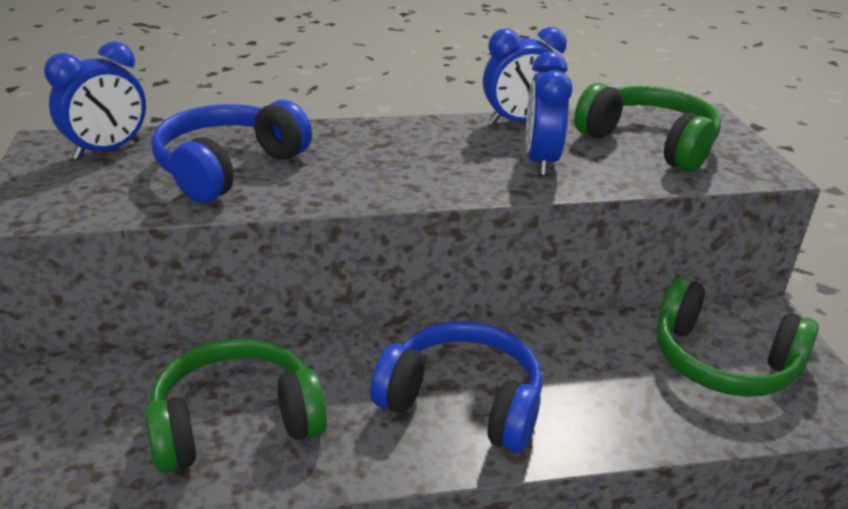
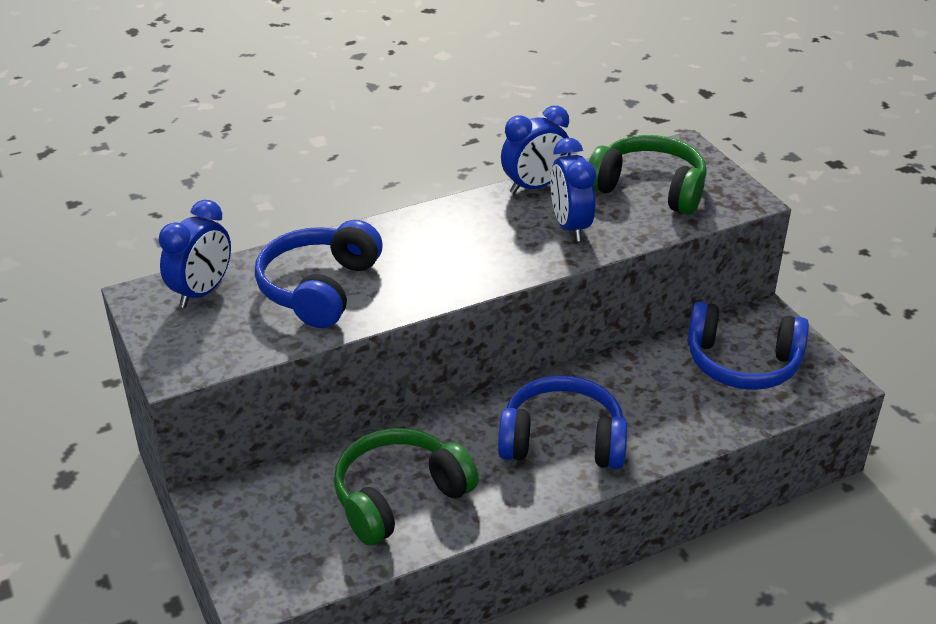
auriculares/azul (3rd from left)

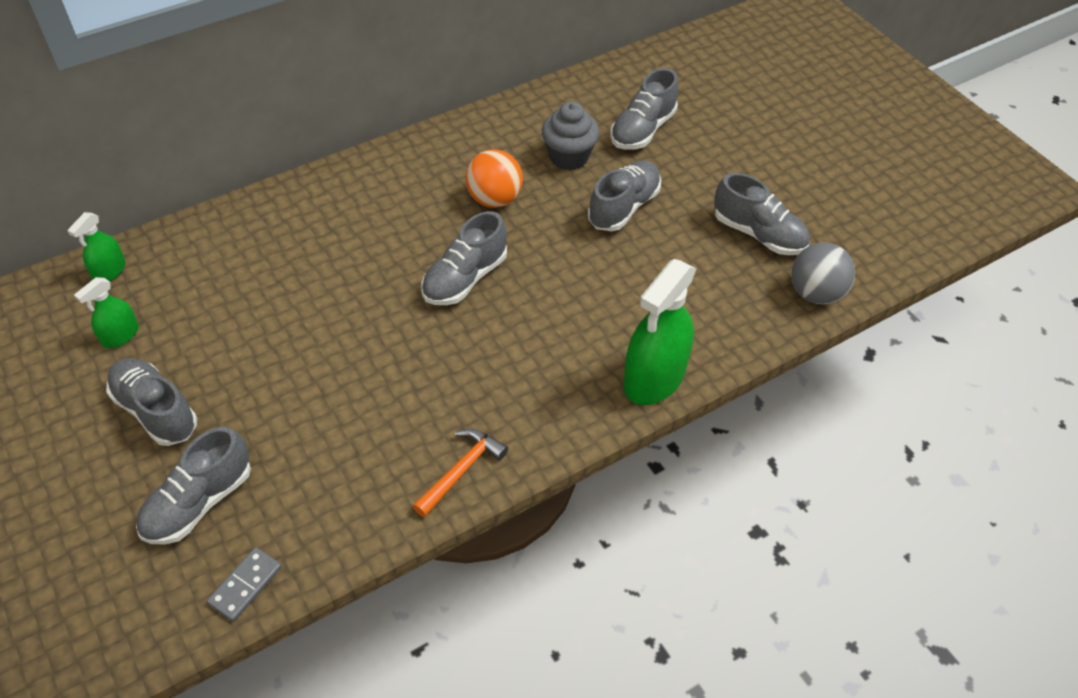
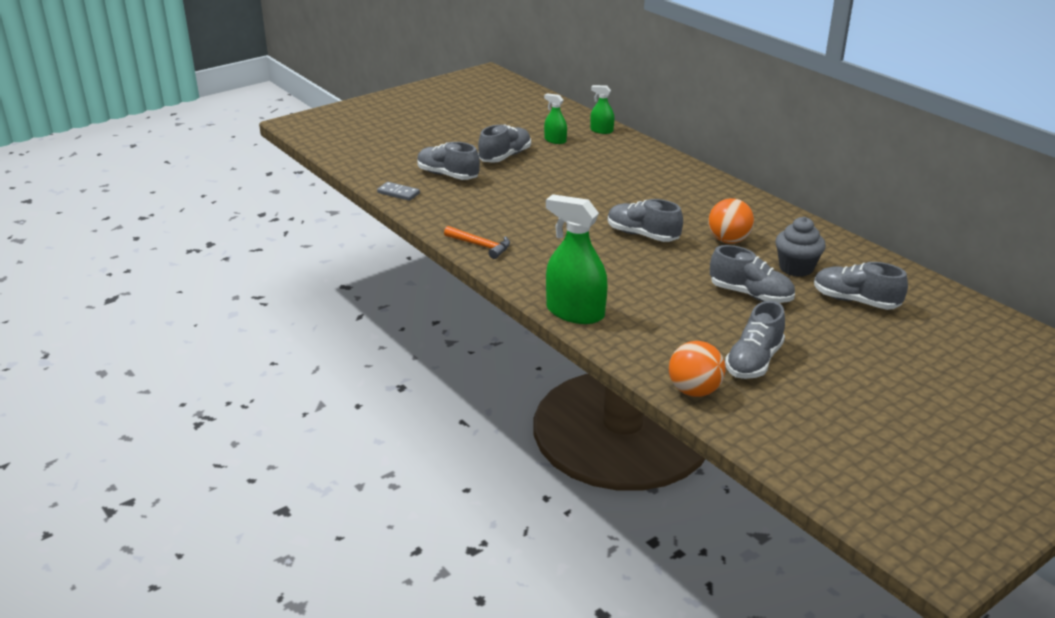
pelota/naranja (1st from left)

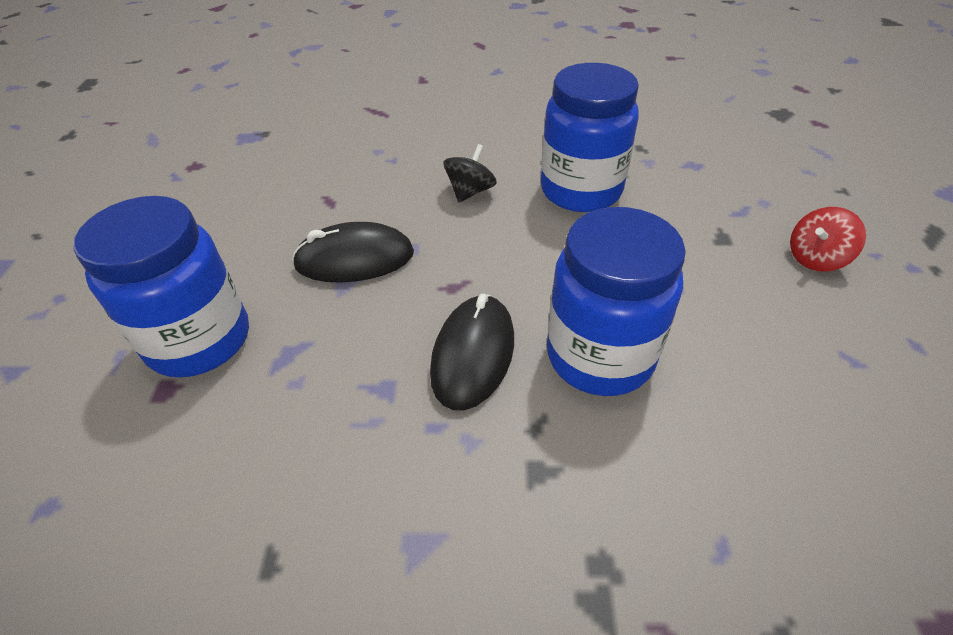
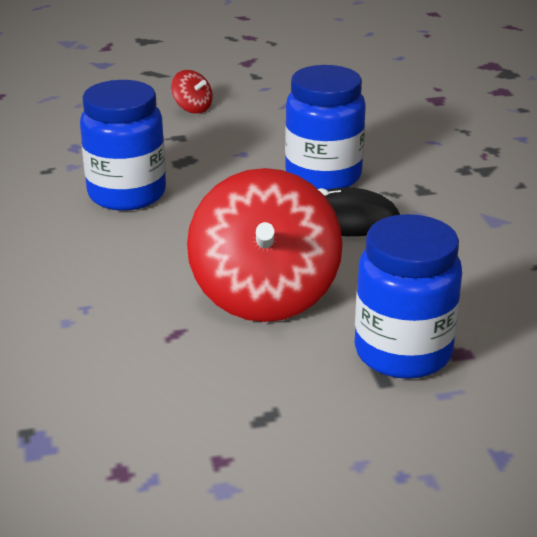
peonza/negro
peonza/rojo (2nd from left)

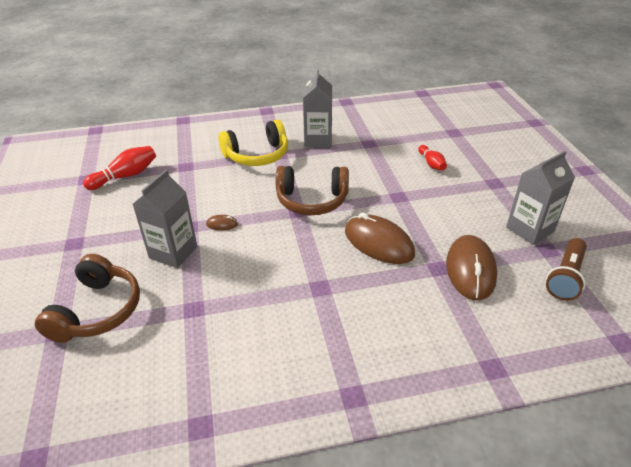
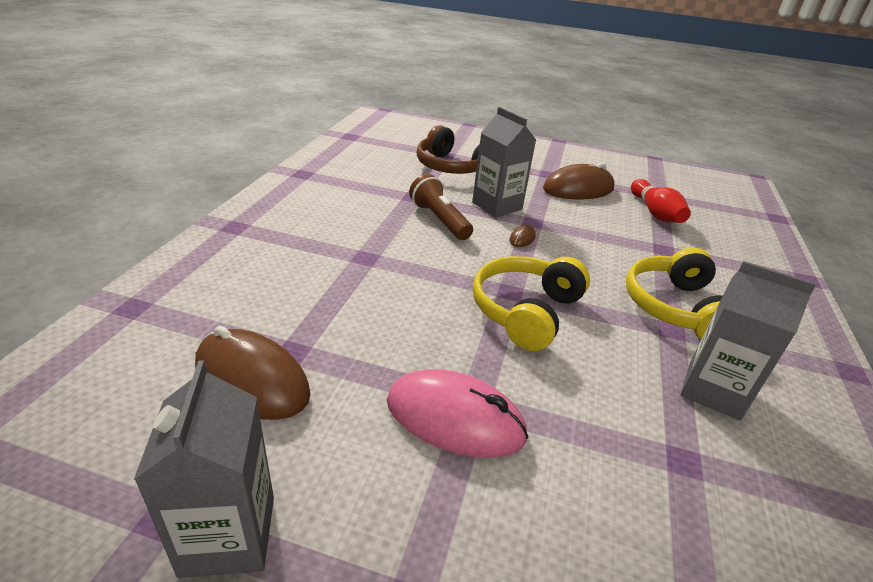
bolo/rojo (2nd from left in the first image)
auriculares/amarillo (1st from left)
ratón/marrón (3rd from left)
lámpara de mano/marrón
ratón/rosa

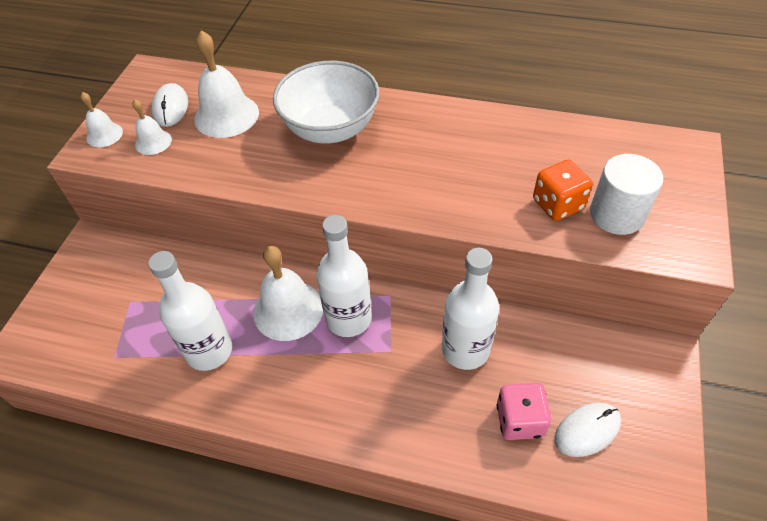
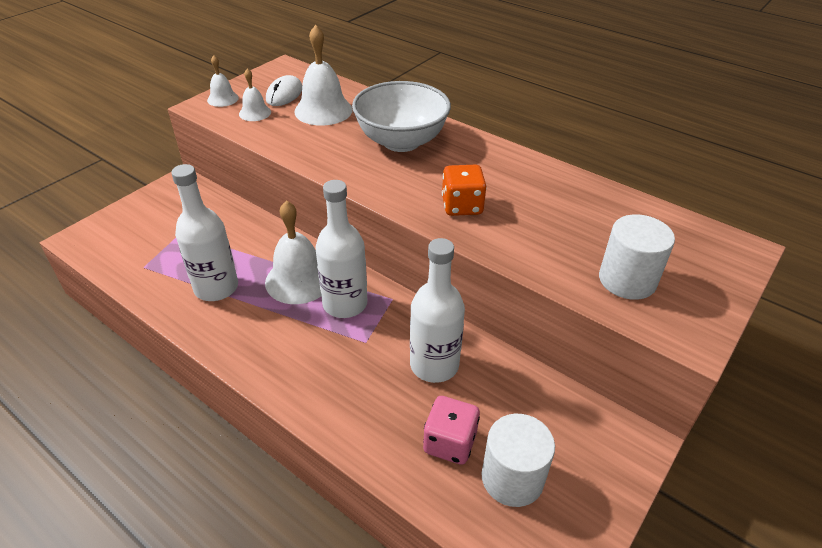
dado/naranja
cilindro/blanco (1st from left)

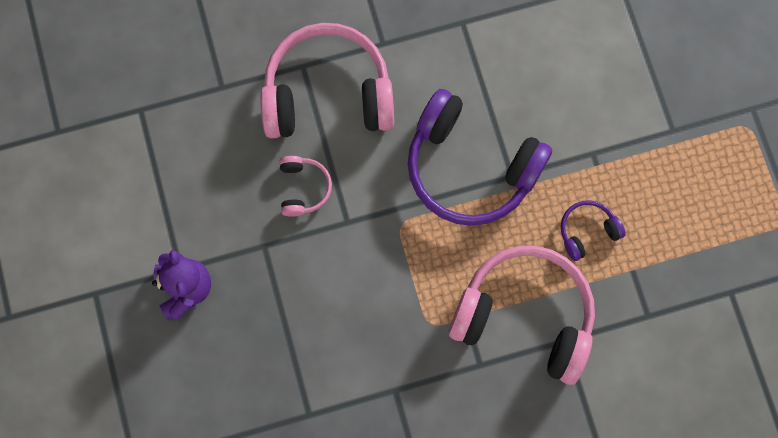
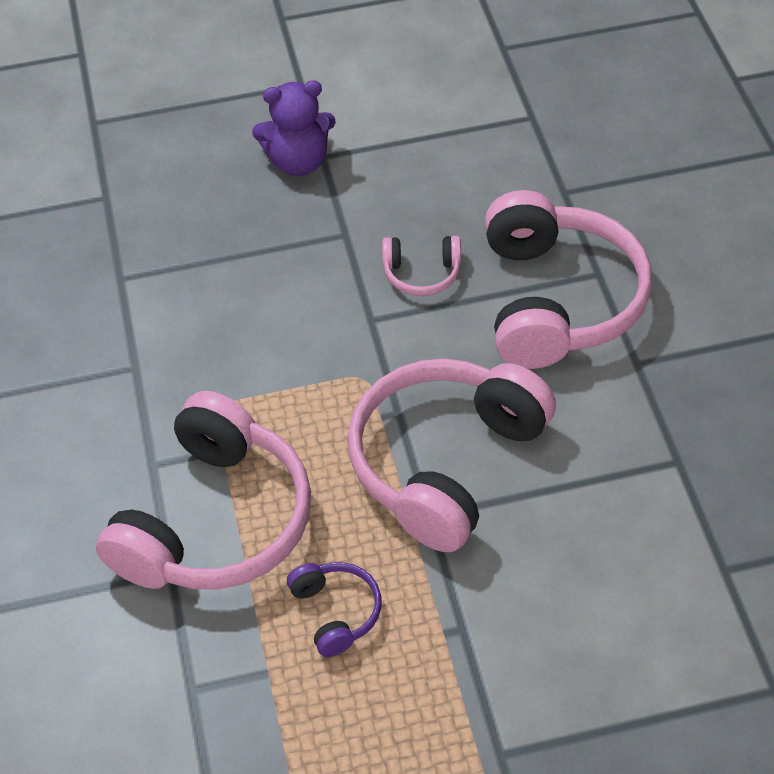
auriculares/rosa (3rd from left)

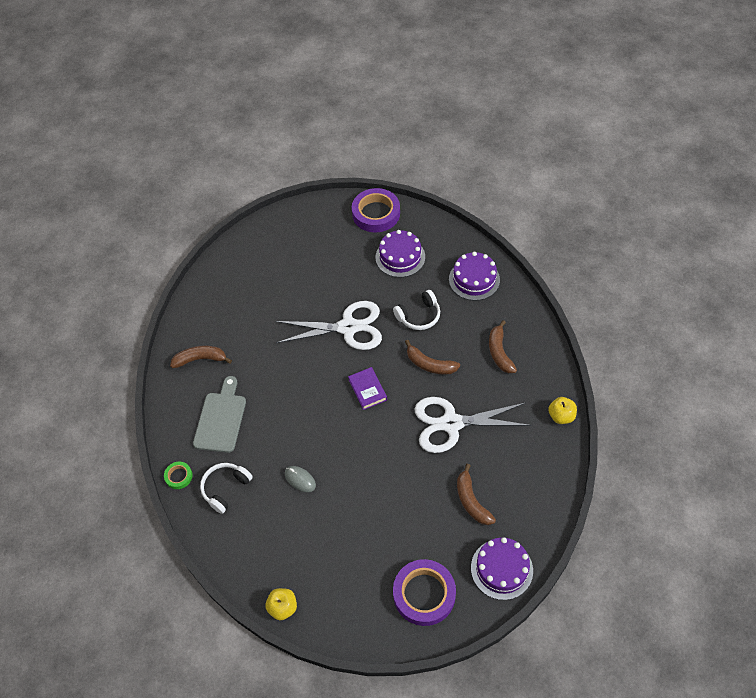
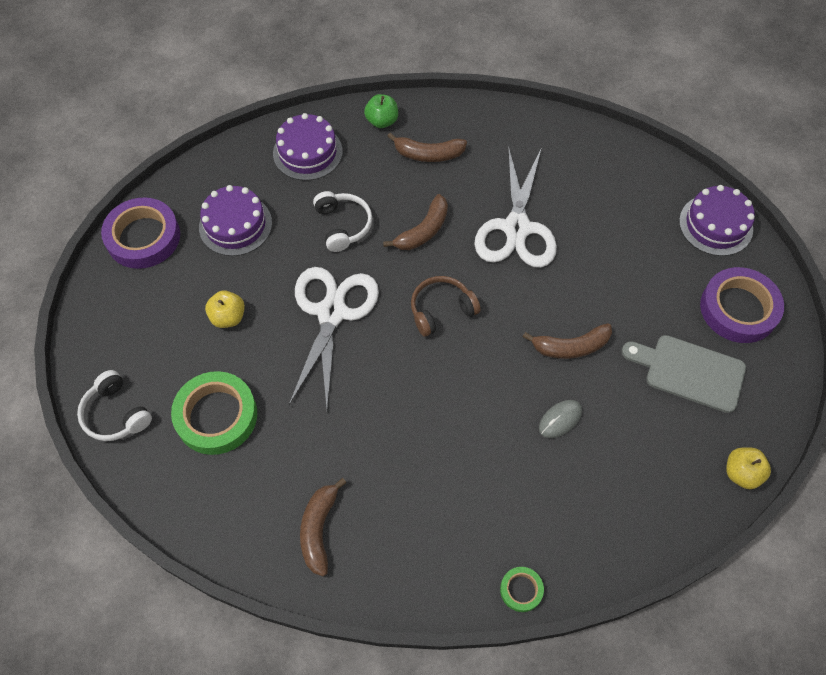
auriculares/marrón
tabla de cortar/gris
manzana/amarillo (1st from left)
auriculares/blanco (1st from left)
plátano/marrón (4th from left)
manzana/verde
cinta adhesiva/verde (1st from left)

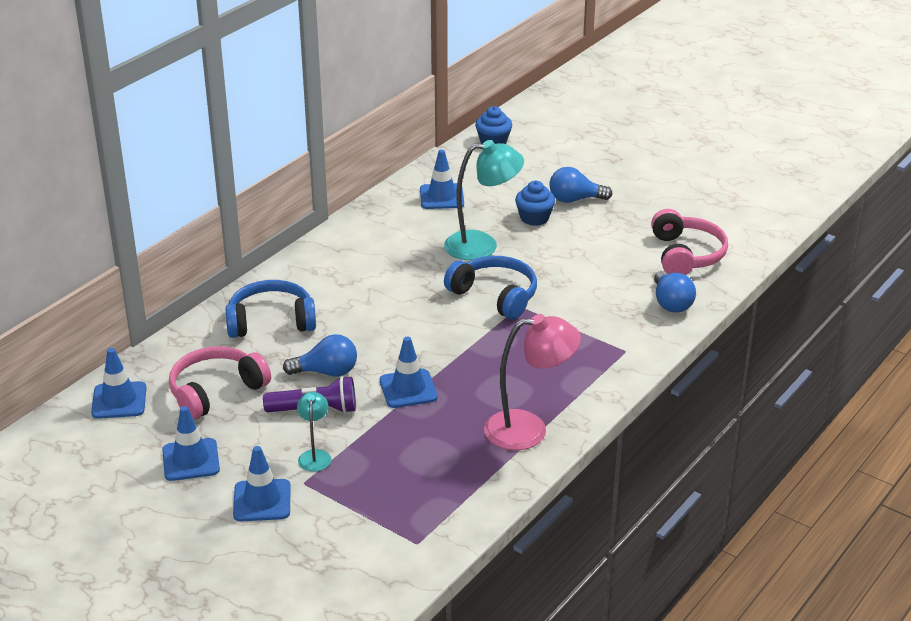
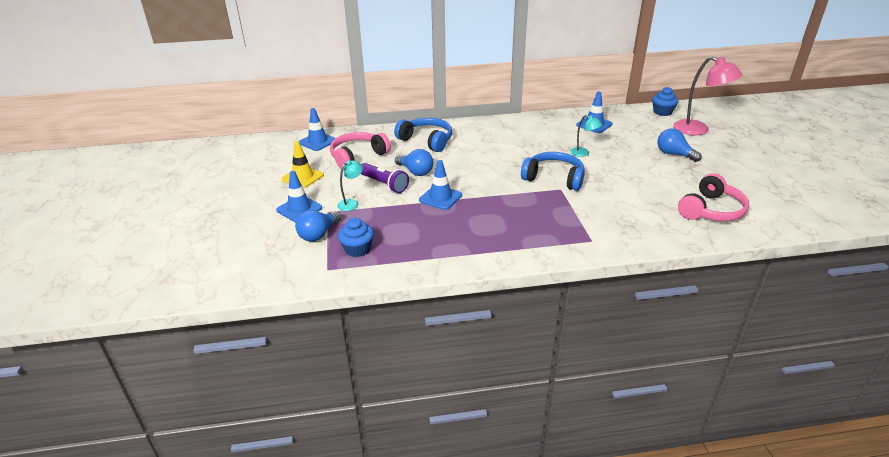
lámpara/turquesa (2nd from left)
magdalena/azul (1st from left)
auriculares/azul (2nd from left)
bombilla/azul (1st from left)
lámpara/rosa
auriculares/rosa (1st from left)
cono de tráfico/amarillo

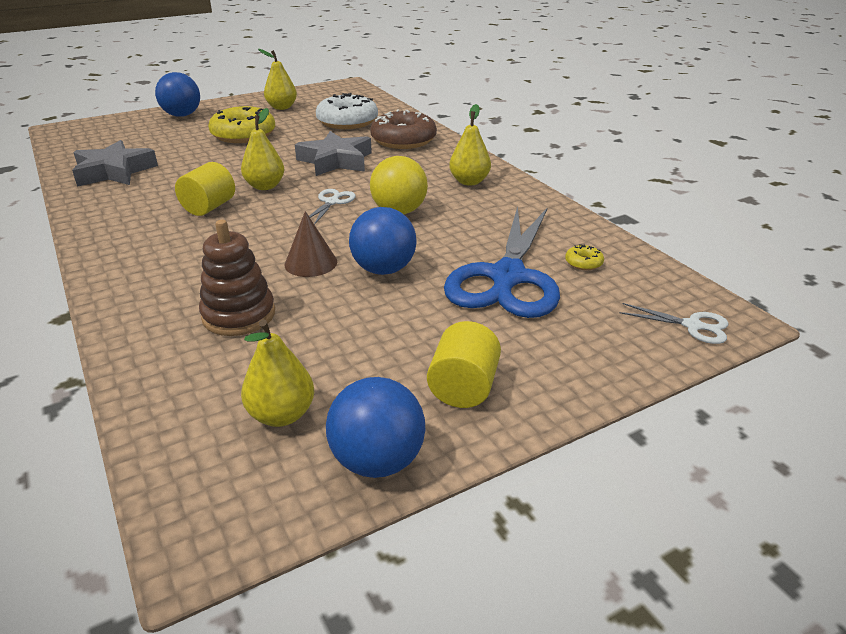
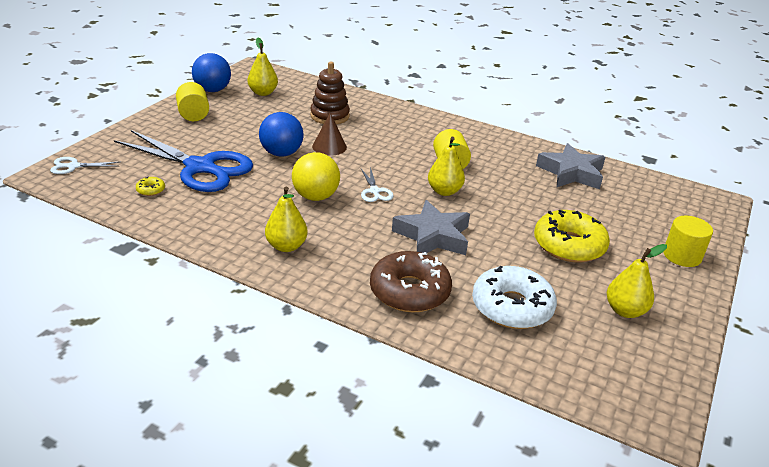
cilindro/amarillo (3rd from left)
tijeras/azul

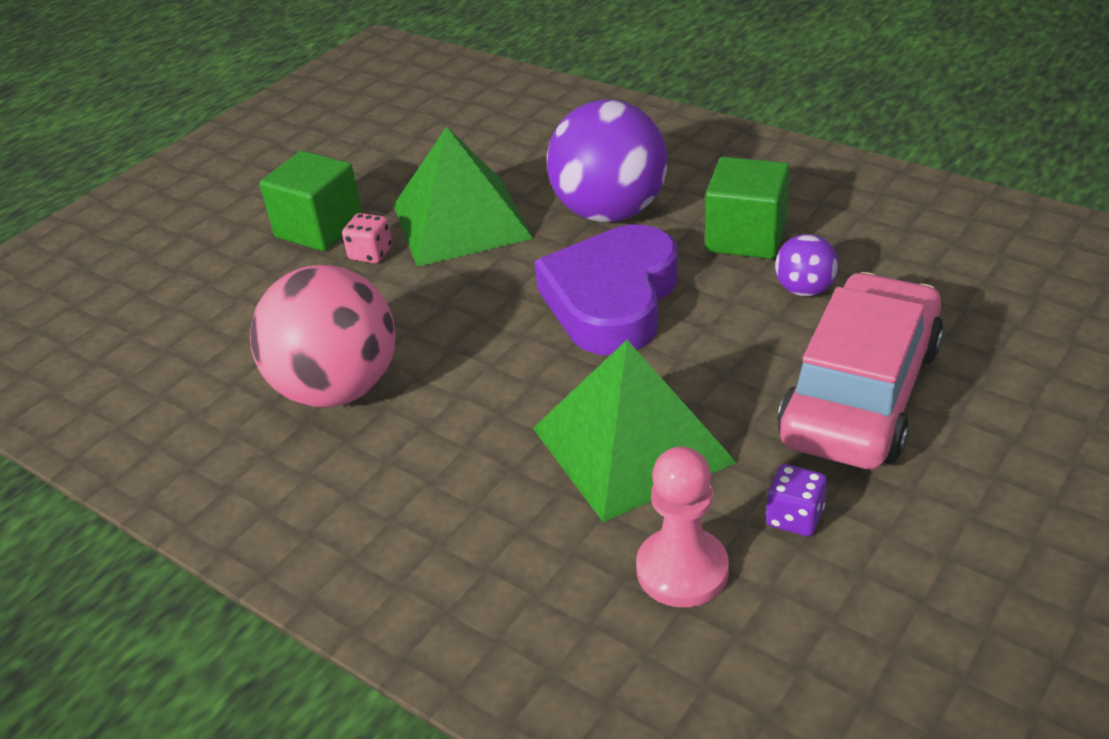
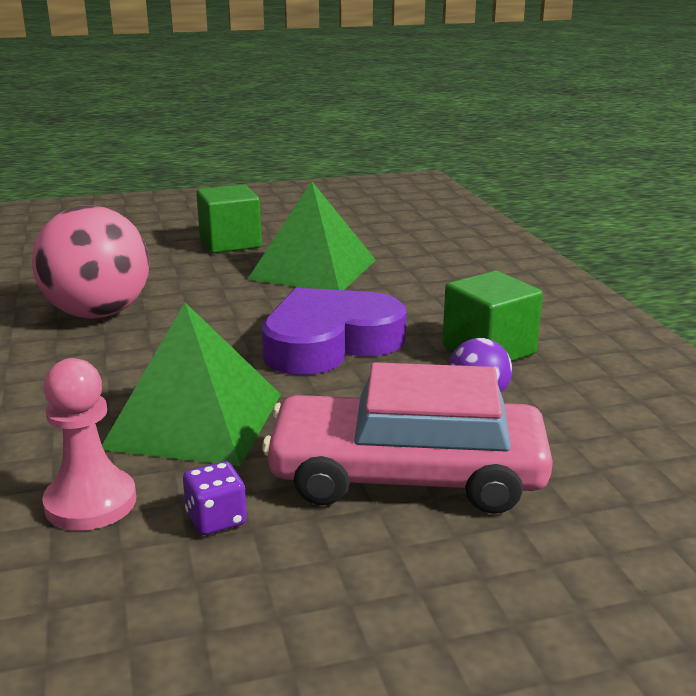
pelota/morado (1st from left in the first image)
dado/rosa
coche/rosa

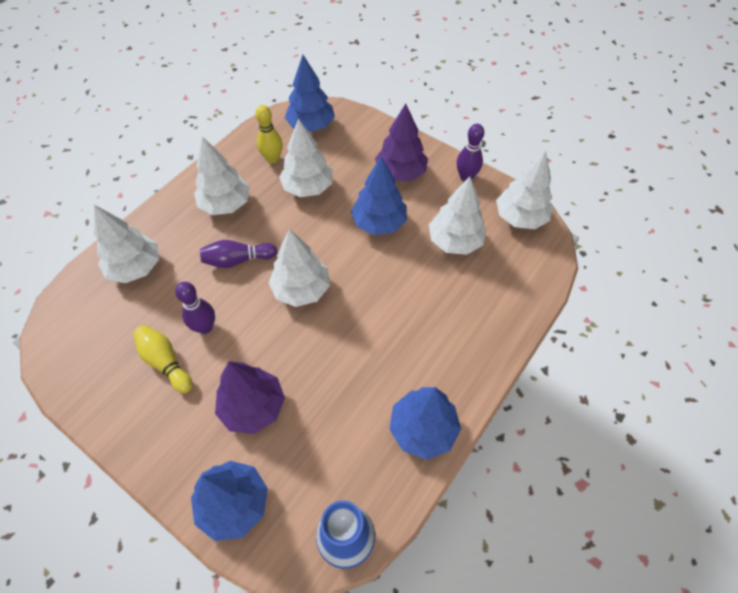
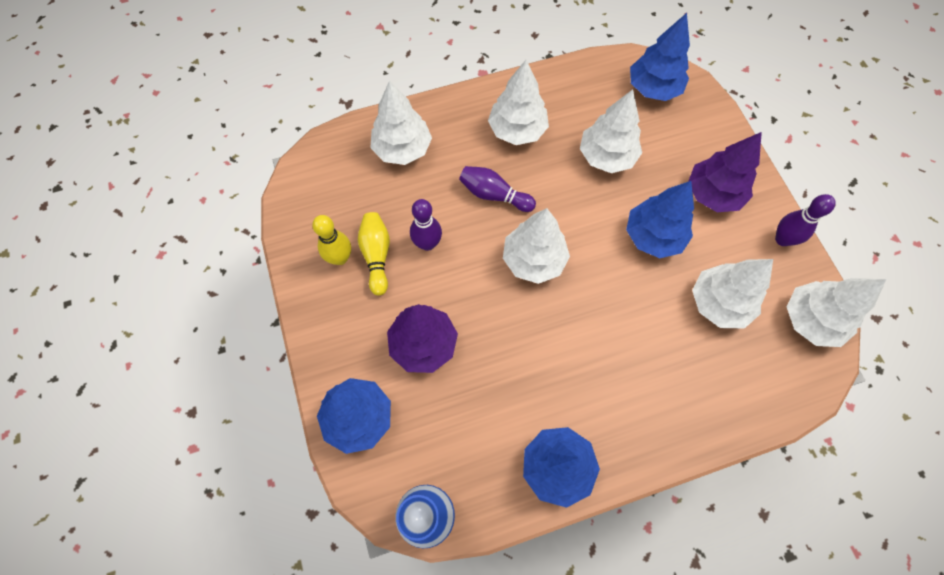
bolo/amarillo (1st from left)

